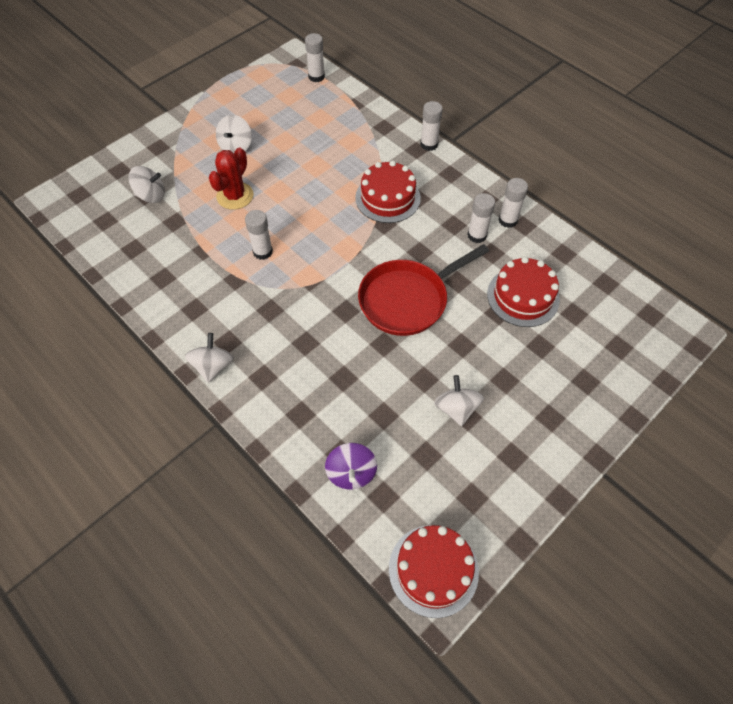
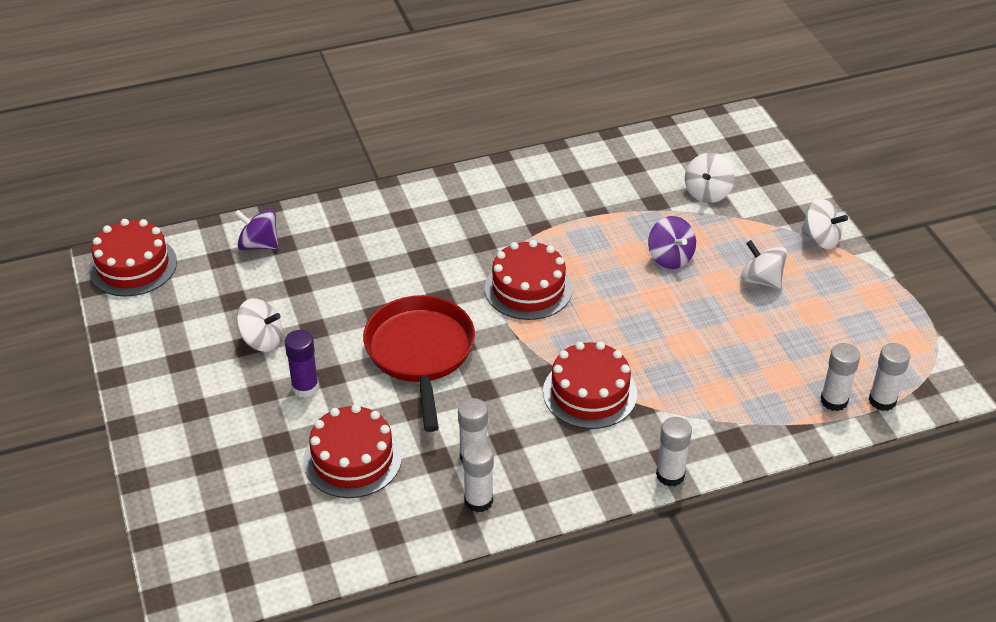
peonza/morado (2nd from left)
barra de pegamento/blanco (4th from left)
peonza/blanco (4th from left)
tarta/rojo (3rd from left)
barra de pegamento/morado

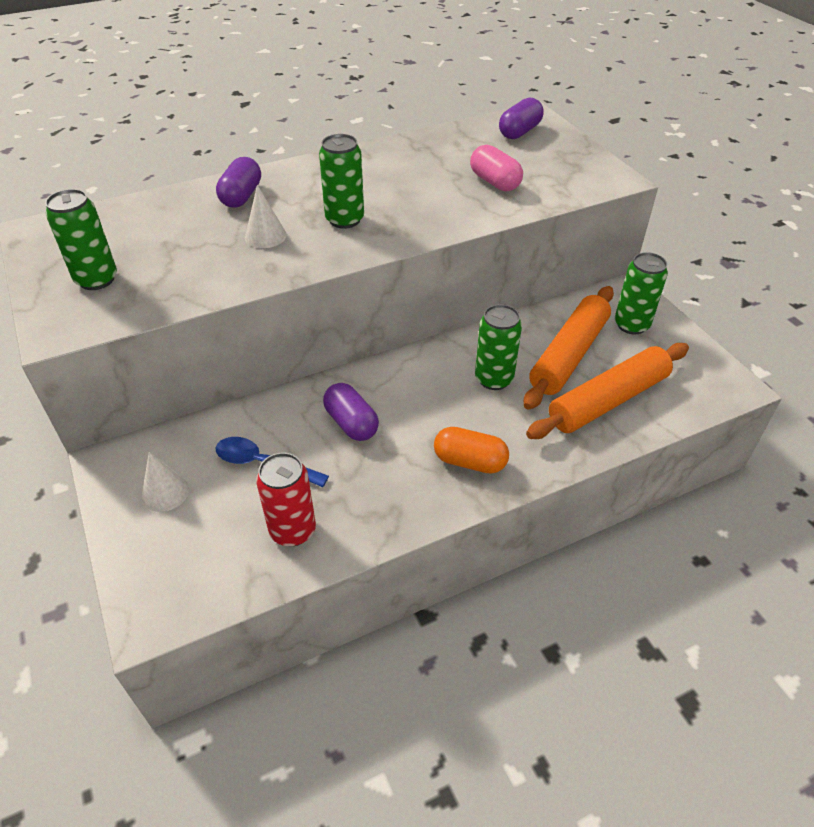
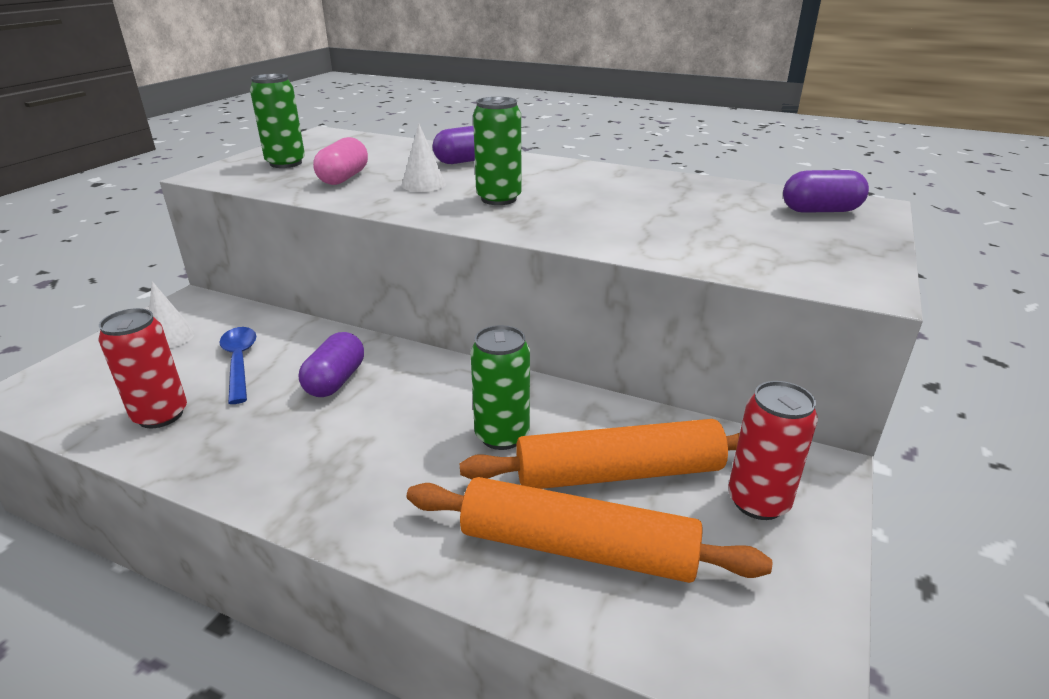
cápsula/rosa
lata/rojo (2nd from left)
cápsula/naranja

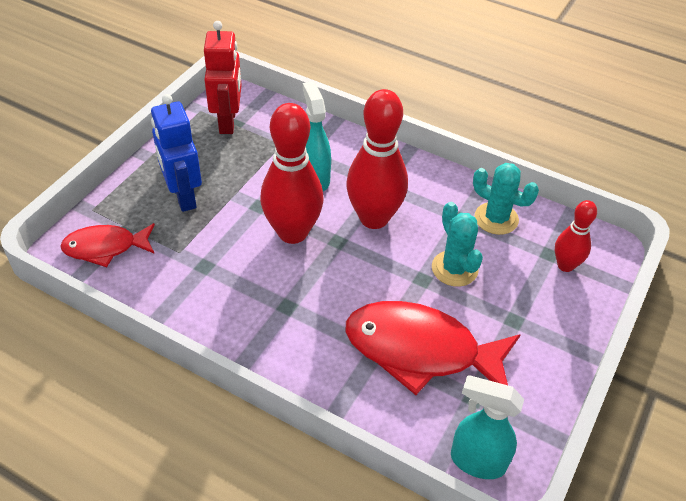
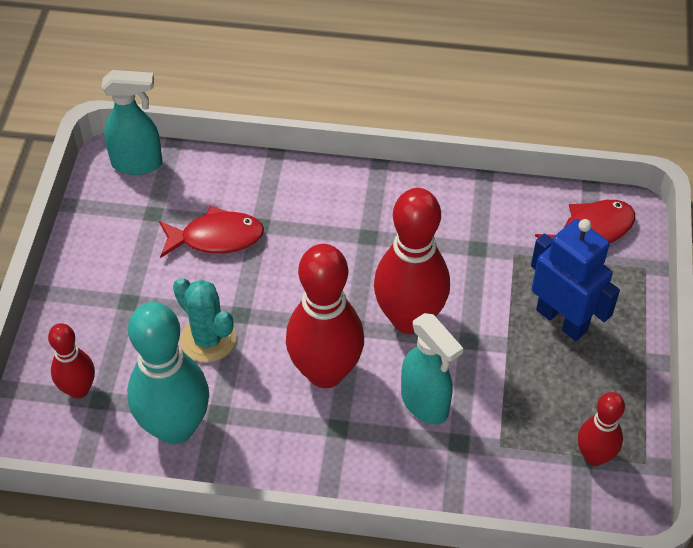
bolo/rojo (4th from left)
bolo/turquesa
pez/rojo (1st from left)

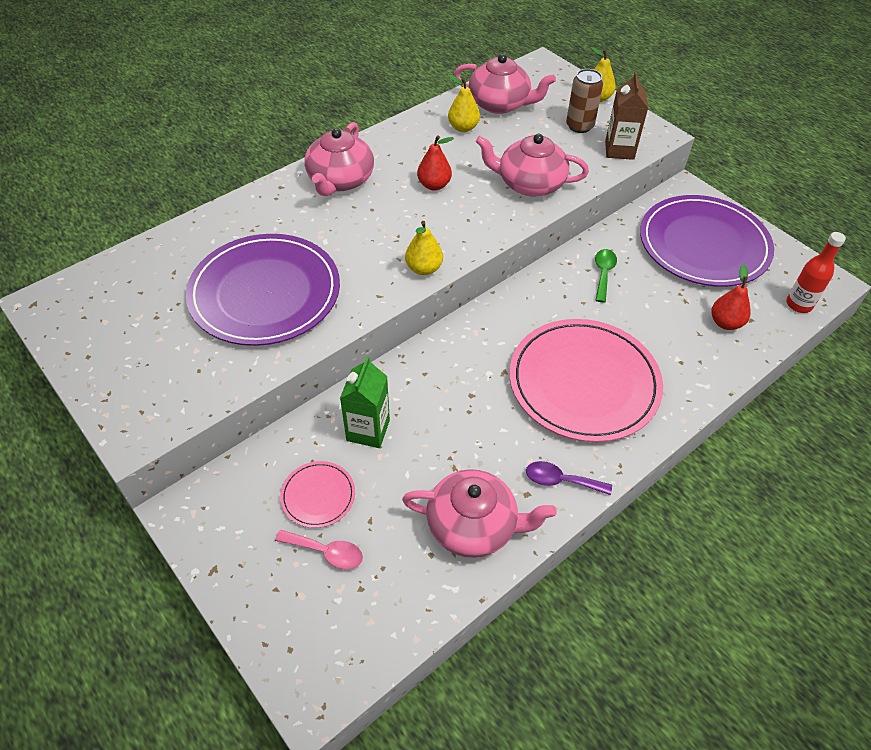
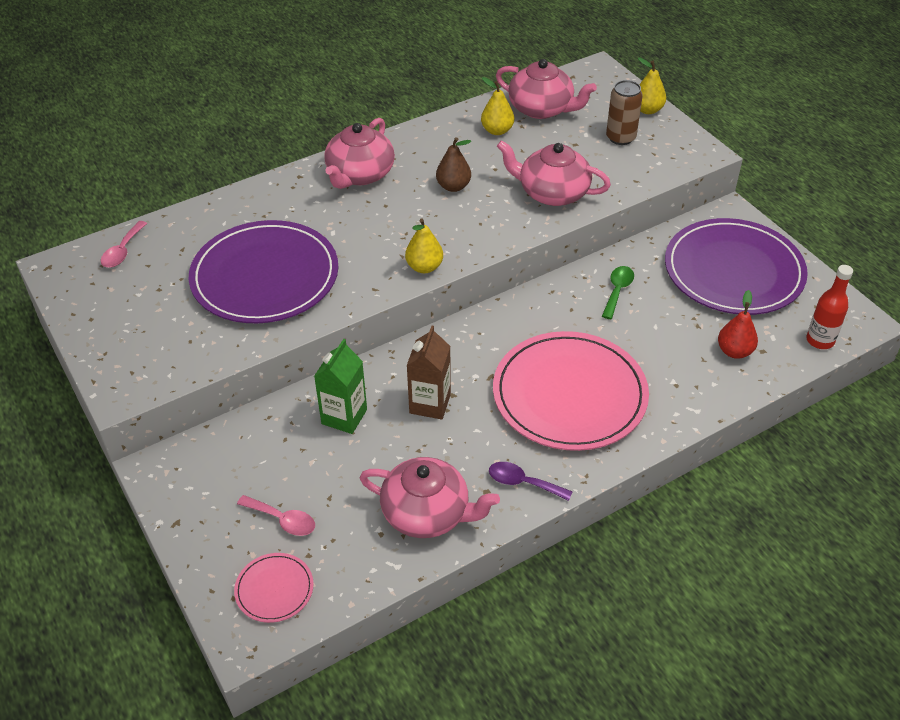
cartón de leche/marrón
pera/marrón
plato/rosa (1st from left)
cuchara/rosa (1st from left)

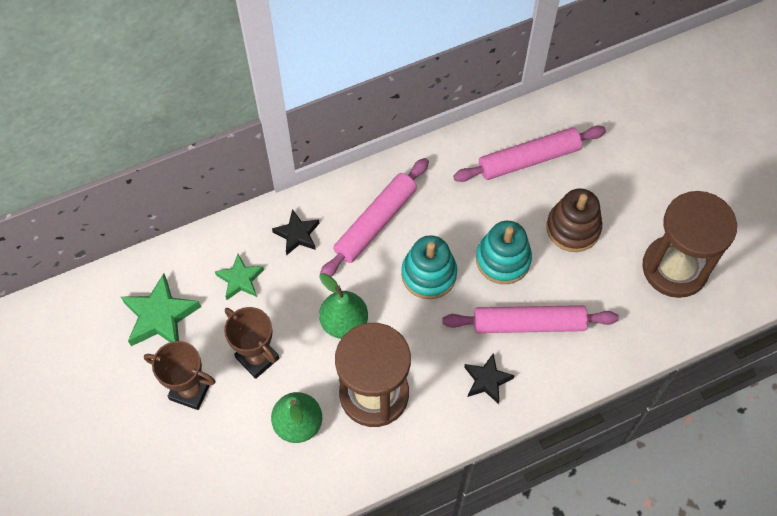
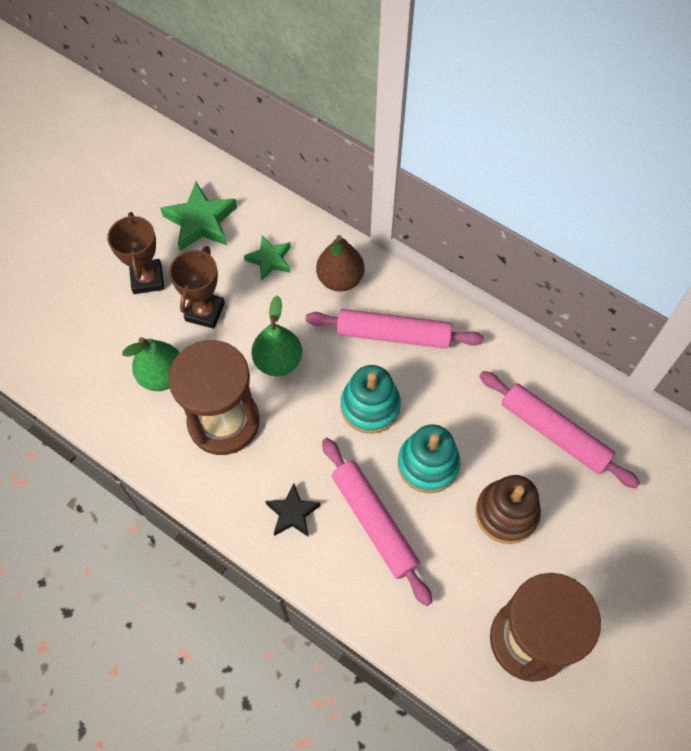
pera/marrón

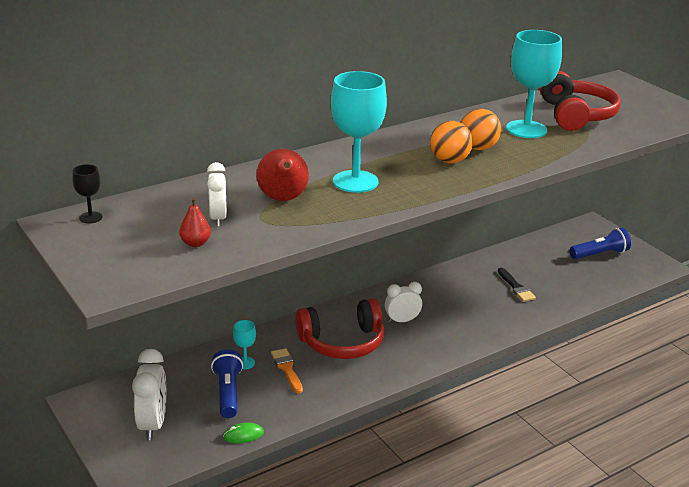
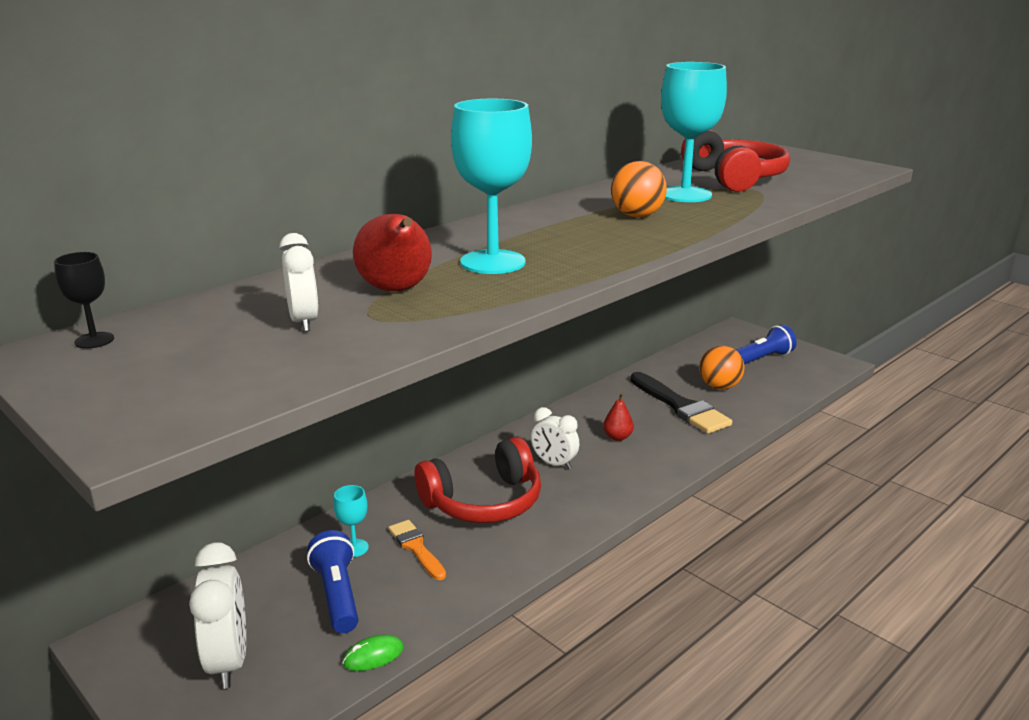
pelota/naranja (2nd from left)
pera/rojo (2nd from left)
pincel/negro
despertador/blanco (3rd from left)

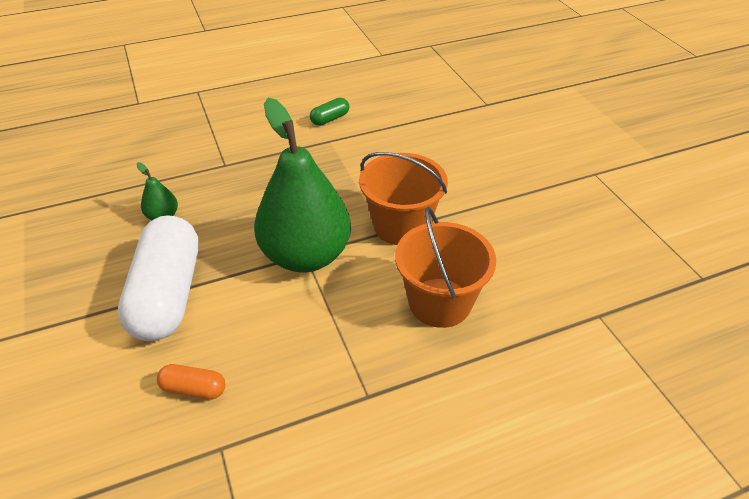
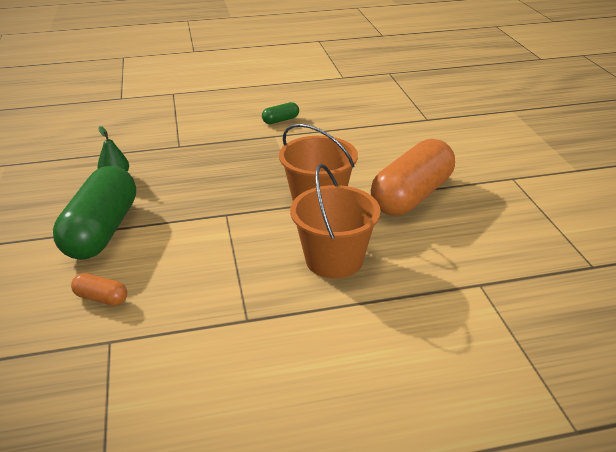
pera/verde (2nd from left in the first image)
cápsula/verde (1st from left)
cápsula/naranja (2nd from left)

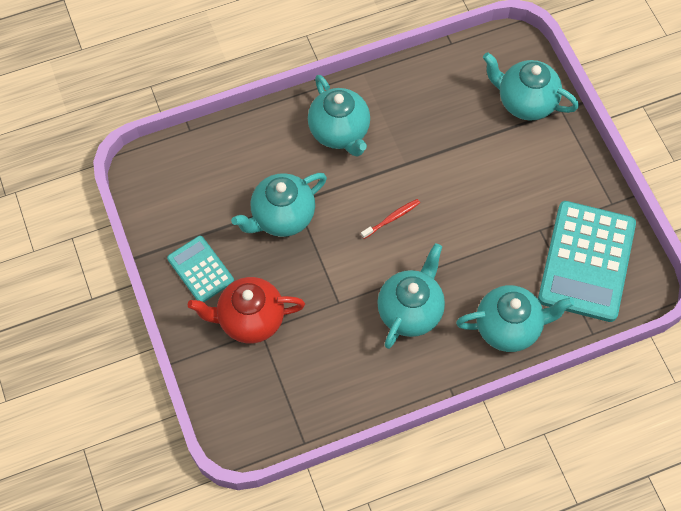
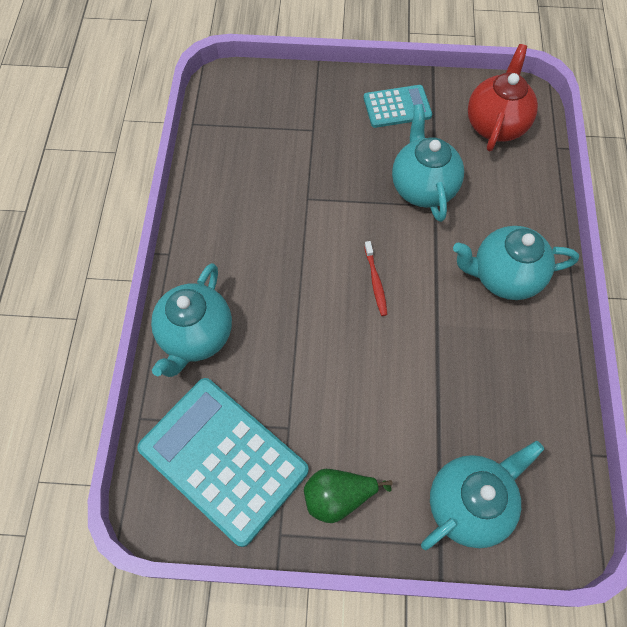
tetera/turquesa (3rd from left in the first image)
tetera/rojo
pera/verde

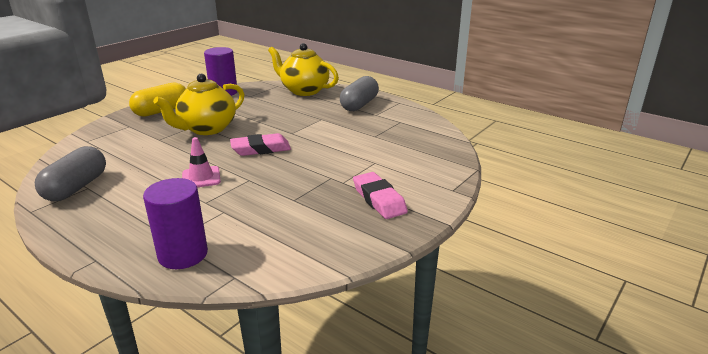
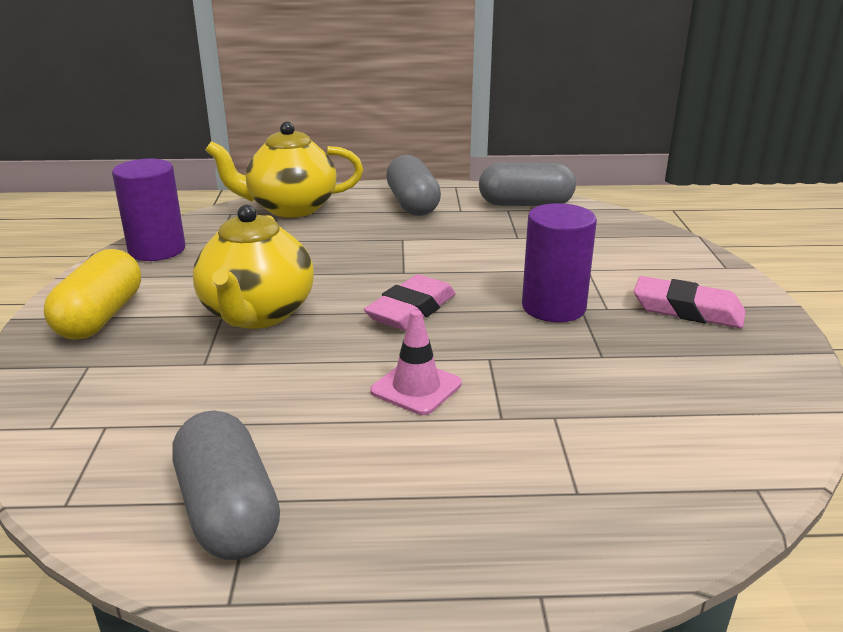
cilindro/morado (2nd from left)
cápsula/gris (3rd from left)

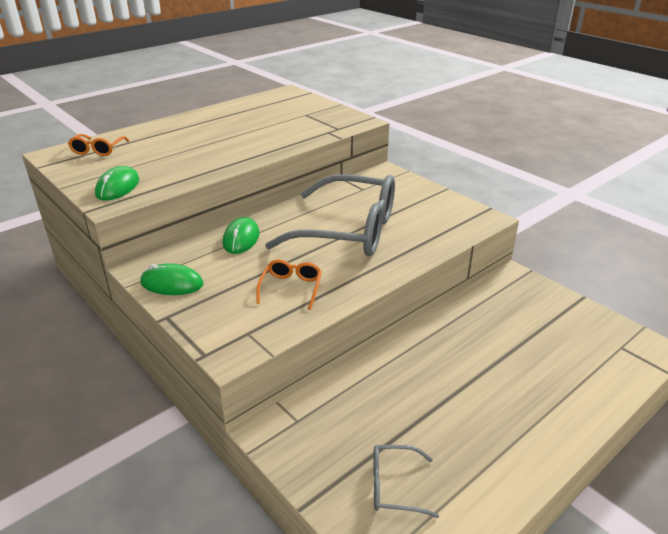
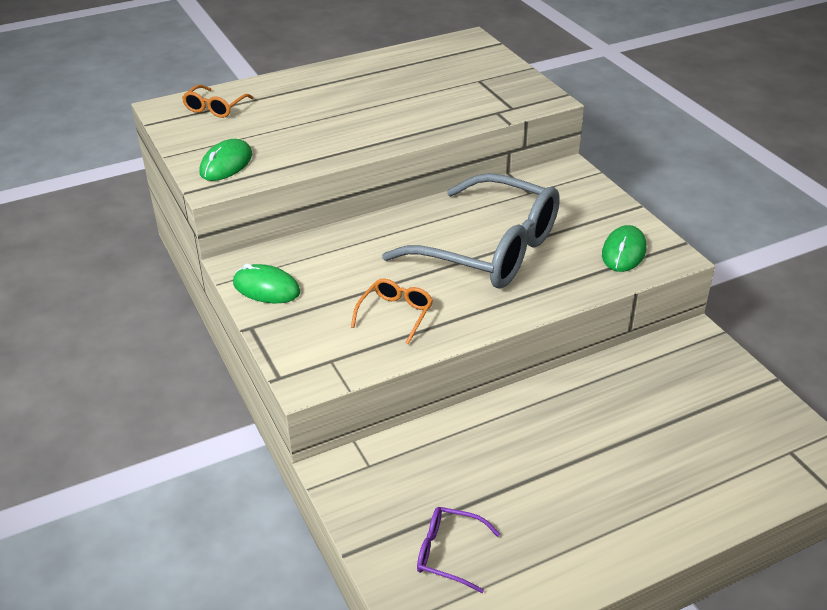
ratón/verde (3rd from left)
gafas/morado

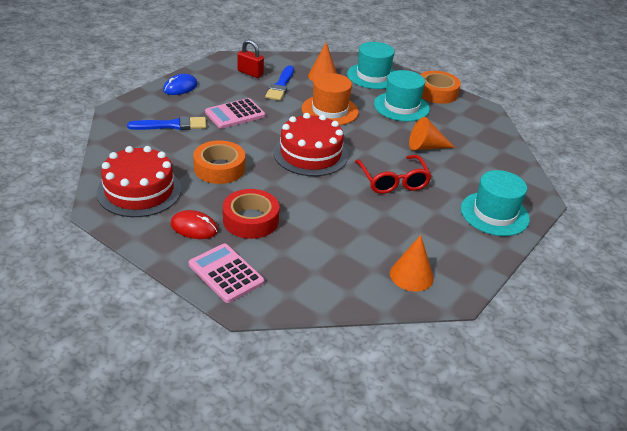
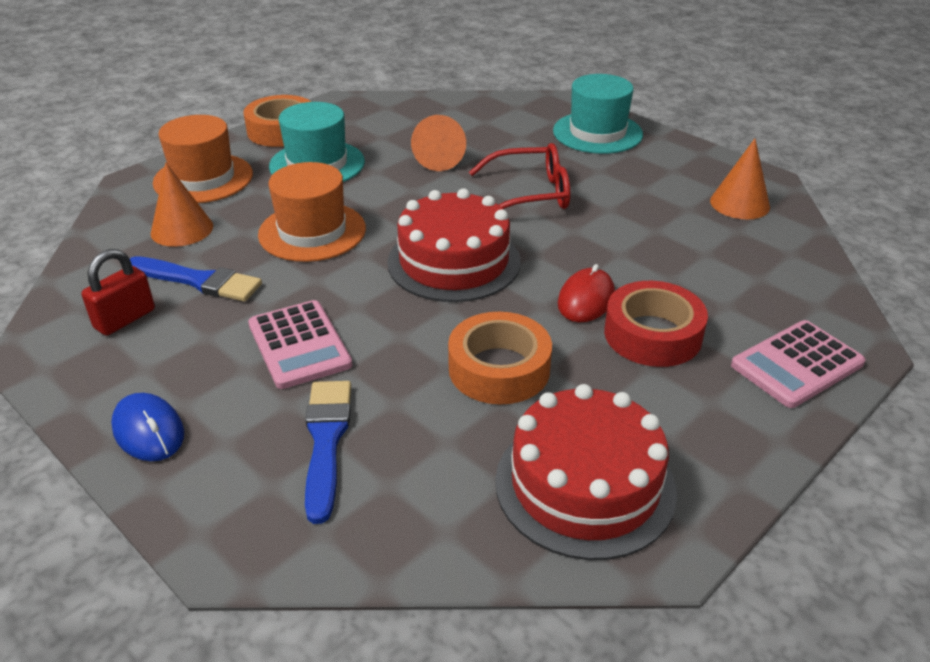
sombrero/naranja (1st from left)
ratón/rojo

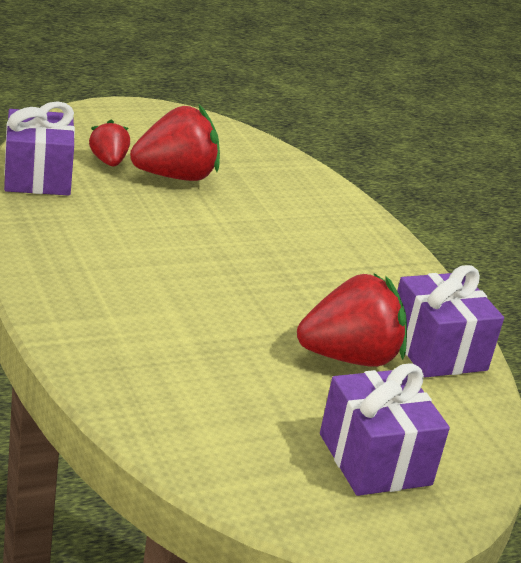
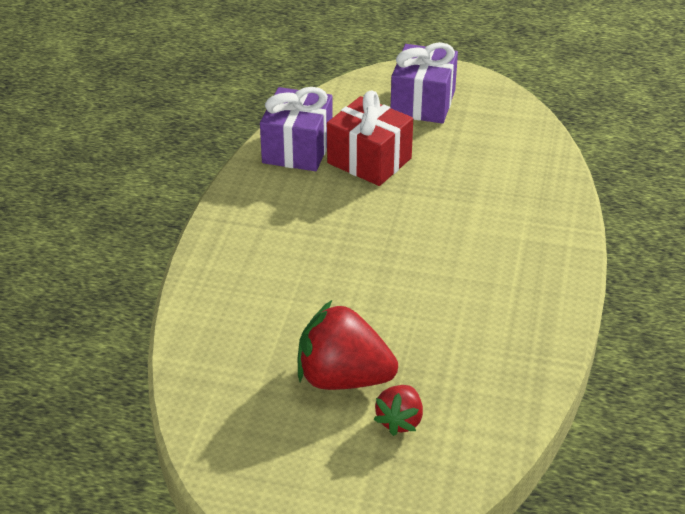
regalo/morado (1st from left in the first image)
regalo/rojo

